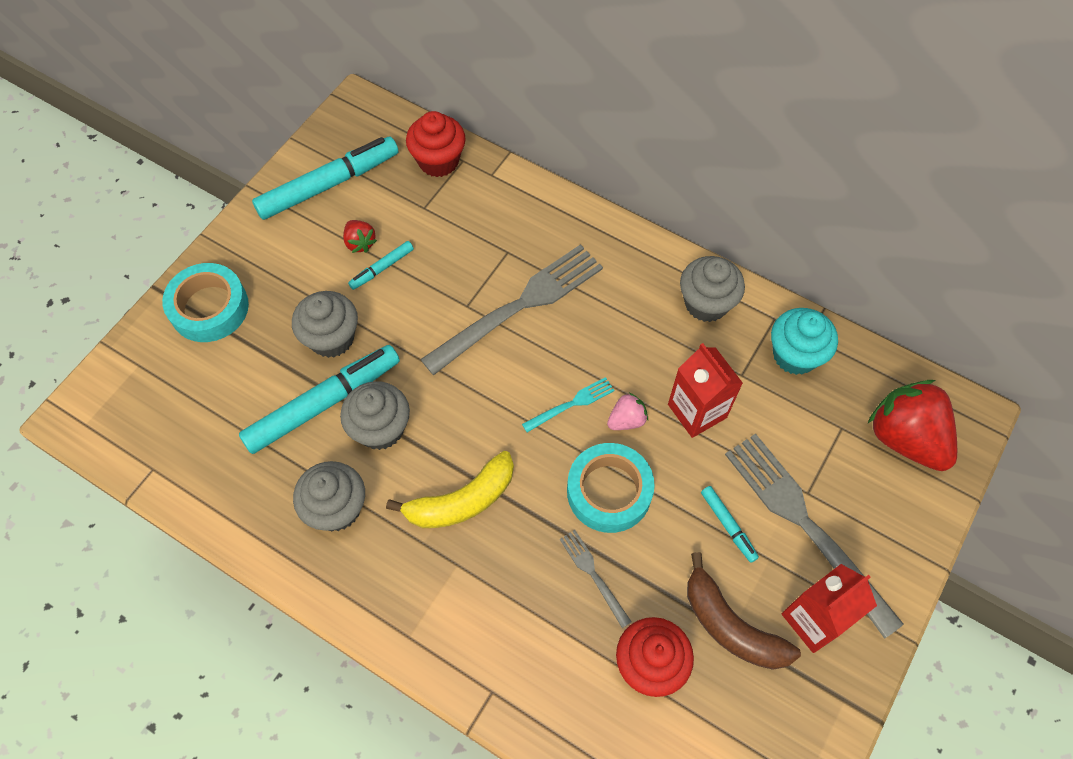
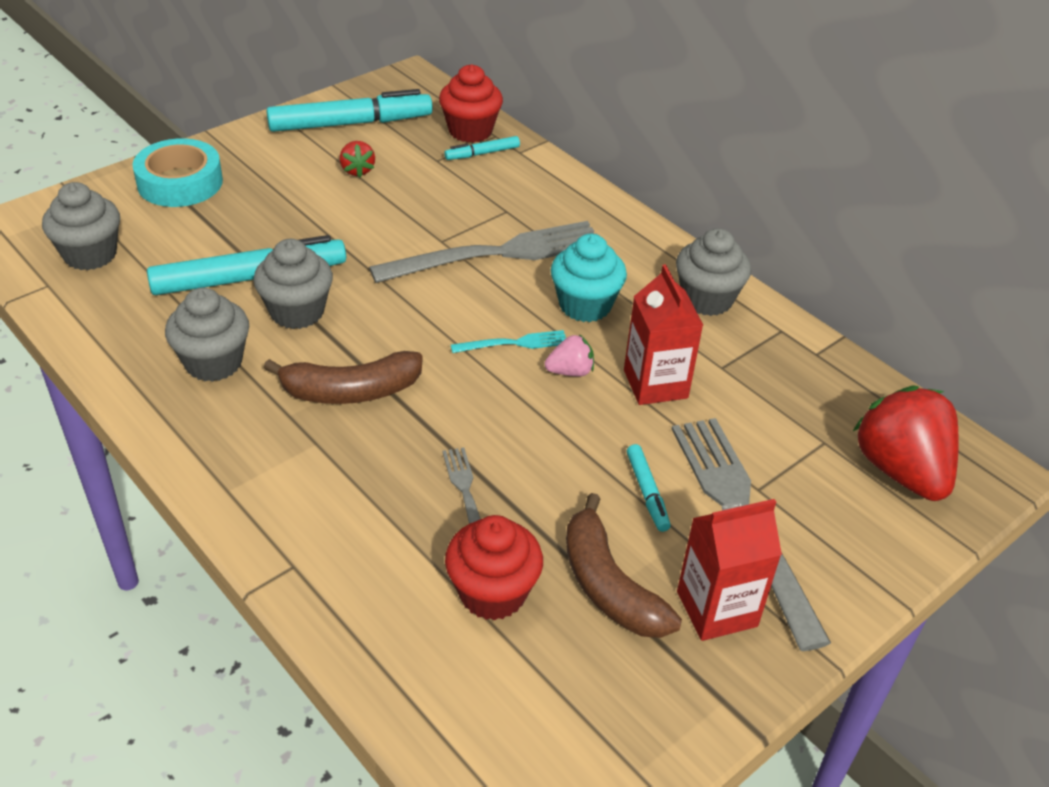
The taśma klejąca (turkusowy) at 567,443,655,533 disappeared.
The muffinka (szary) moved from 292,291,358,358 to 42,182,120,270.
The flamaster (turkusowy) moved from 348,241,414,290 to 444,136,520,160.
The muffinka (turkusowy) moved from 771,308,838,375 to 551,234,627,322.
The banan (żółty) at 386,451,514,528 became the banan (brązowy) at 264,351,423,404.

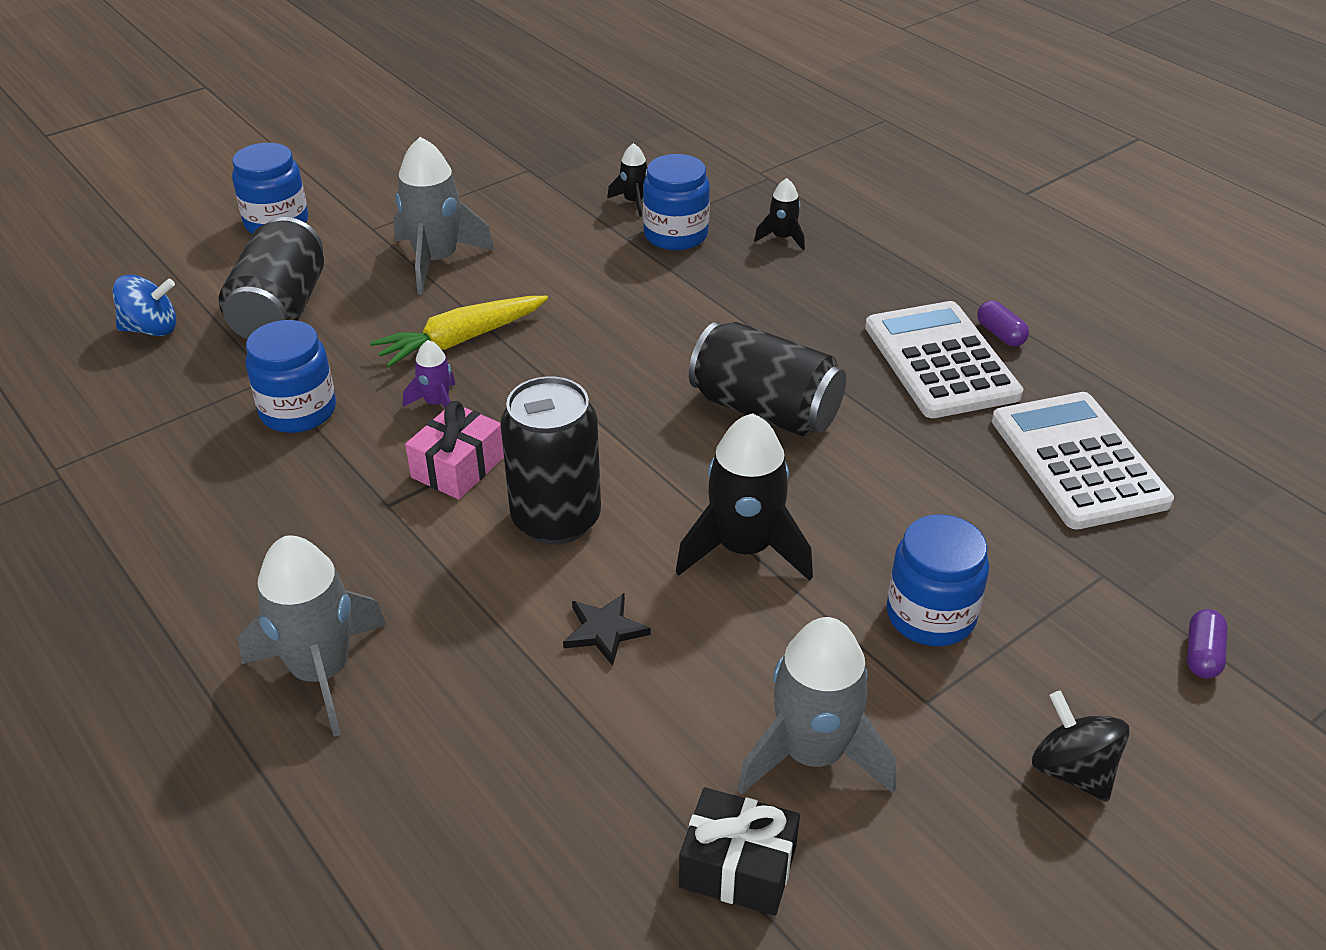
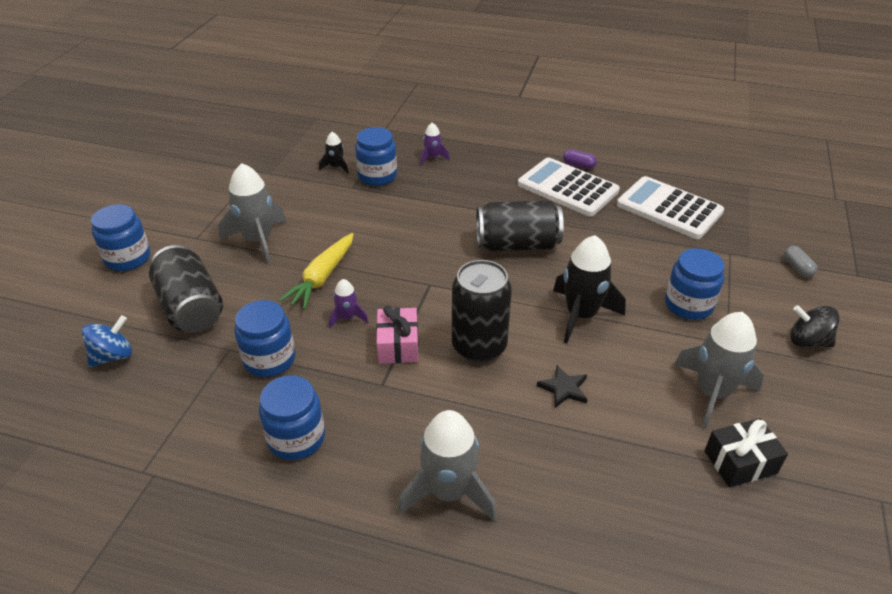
The słoik (niebieski) at 259,375,325,460 appeared.
The rakieta (czarny) at 754,178,805,250 became the rakieta (fioletowy) at 420,123,450,165.
The kapsułka (fioletowy) at 1187,609,1228,679 became the kapsułka (szary) at 784,246,818,278.

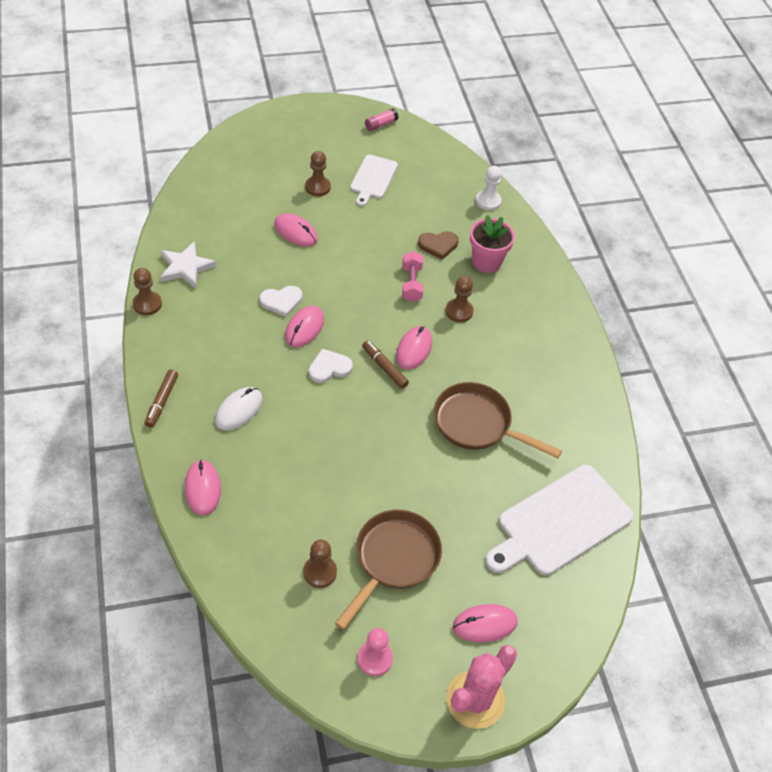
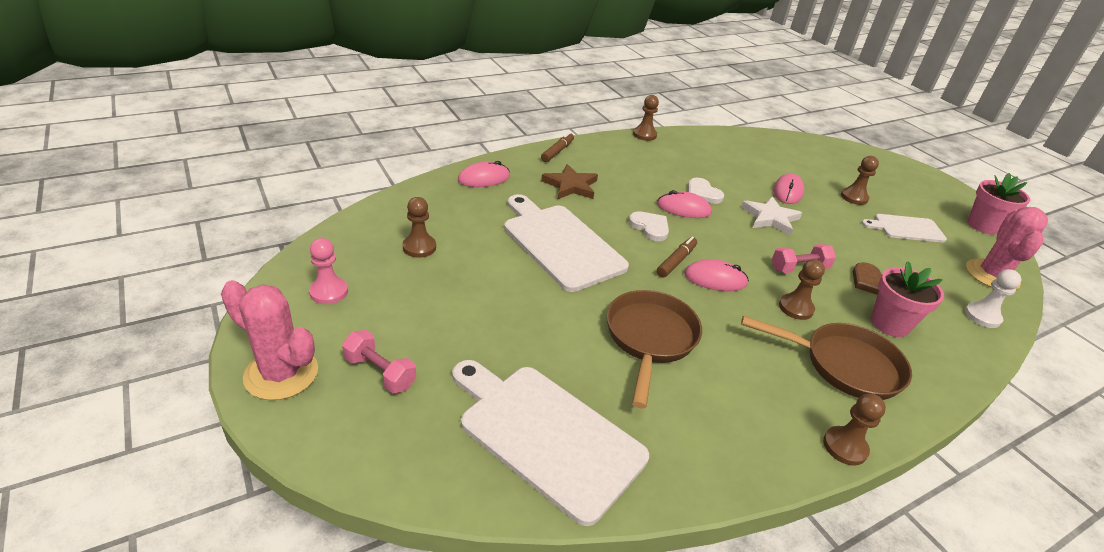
The deska do krojenia (biały) at 504,194,629,292 appeared.
The pionek (brązowy) at 823,393,886,466 appeared.
The kaktus (różowy) at 966,207,1048,289 appeared.
The gwiazda (biały) moved from 160,241,216,289 to 741,196,802,236.
The patelnia (brązowy) moved from 335,510,442,630 to 741,315,912,400.
The myszka (biały) at 215,387,262,430 was replaced by the gwiazda (brązowy) at 541,164,598,199.
The klej w sztyfcie (różowy) at 365,108,398,131 was replaced by the doniczka (różowy) at 967,173,1030,235.
The myszka (różowy) at 453,604,518,643 was replaced by the hantel (różowy) at 342,330,416,394.
The flamaster (brązowy) at 145,370,178,427 turned 120 degrees clockwise.

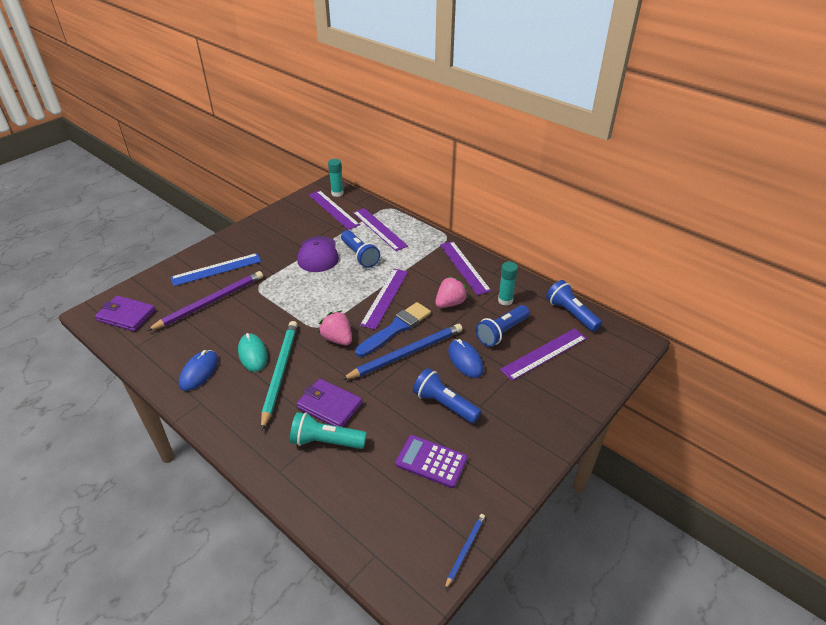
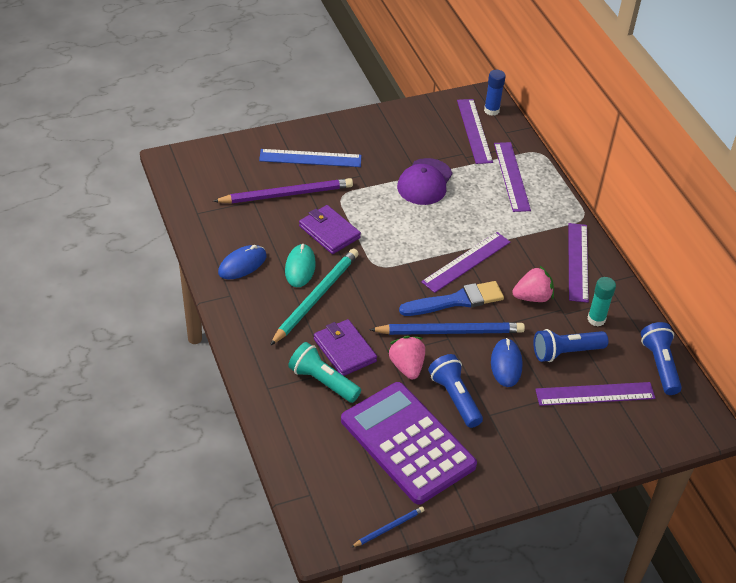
The latarka (niebieski) at 341,230,380,268 disappeared.
The portfel (fioletowy) moved from 95,296,156,332 to 299,205,361,254.
The truskawka (różowy) moved from 318,310,352,345 to 388,336,425,379.
The klej w sztyfcie (turkusowy) at 328,159,344,197 became the klej w sztyfcie (niebieski) at 484,70,506,116.
The kalkulator (fioletowy) at 395,435,468,488 changed to 1.92 times the size.

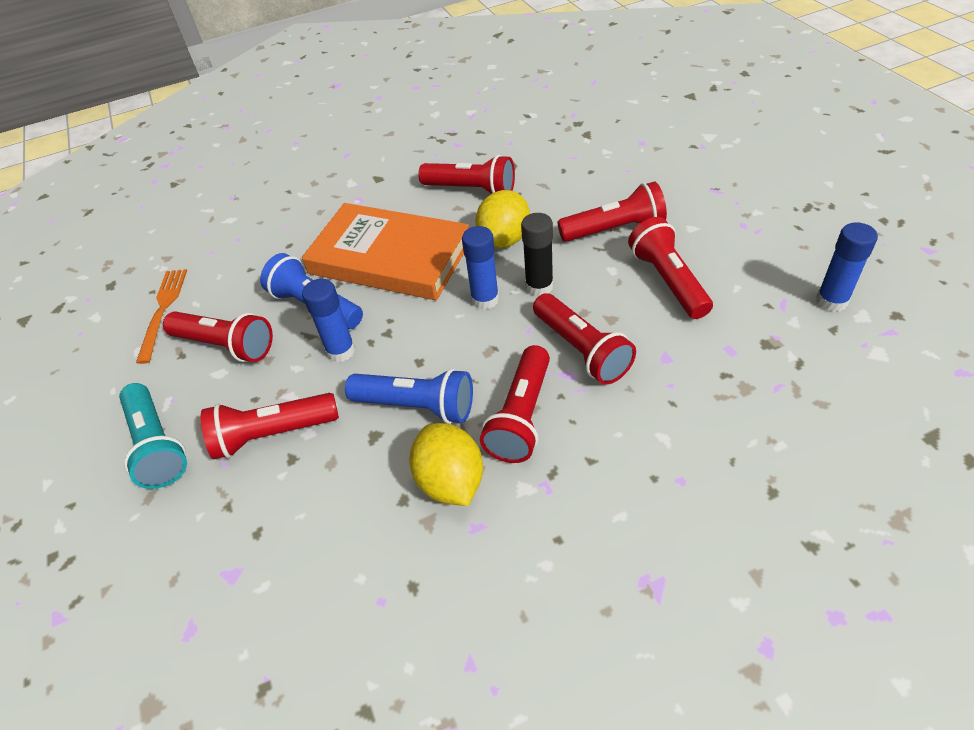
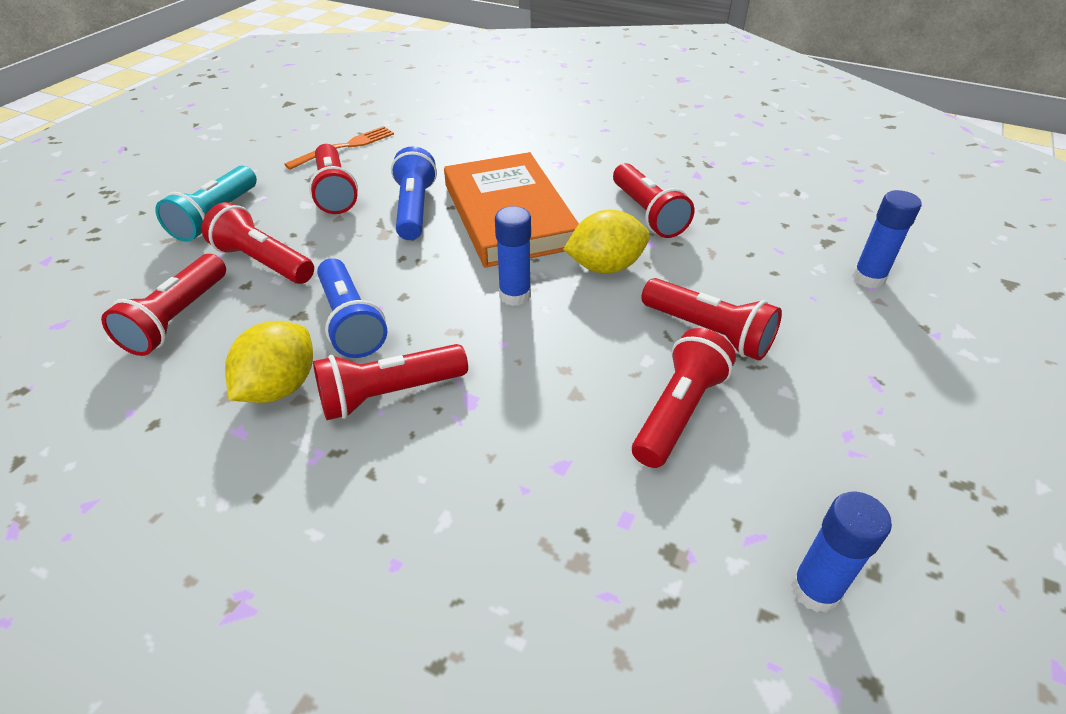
The klej w sztyfcie (czarny) at 521,213,553,296 disappeared.
The klej w sztyfcie (niebieski) moved from 302,279,356,362 to 852,190,922,288.
The latarka (czerwony) moved from 533,293,636,385 to 101,254,226,356.

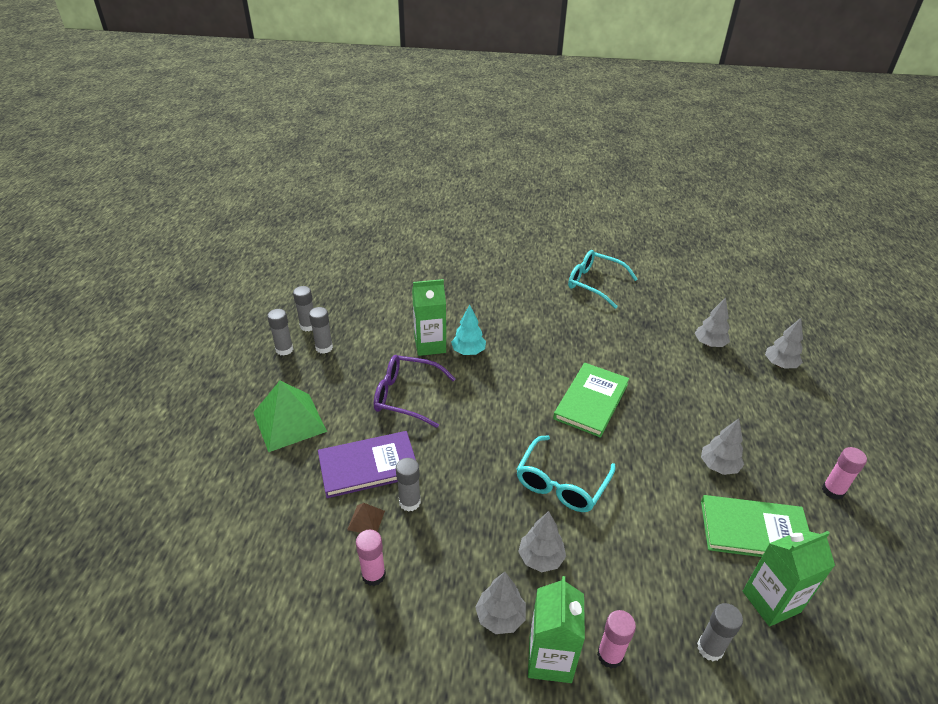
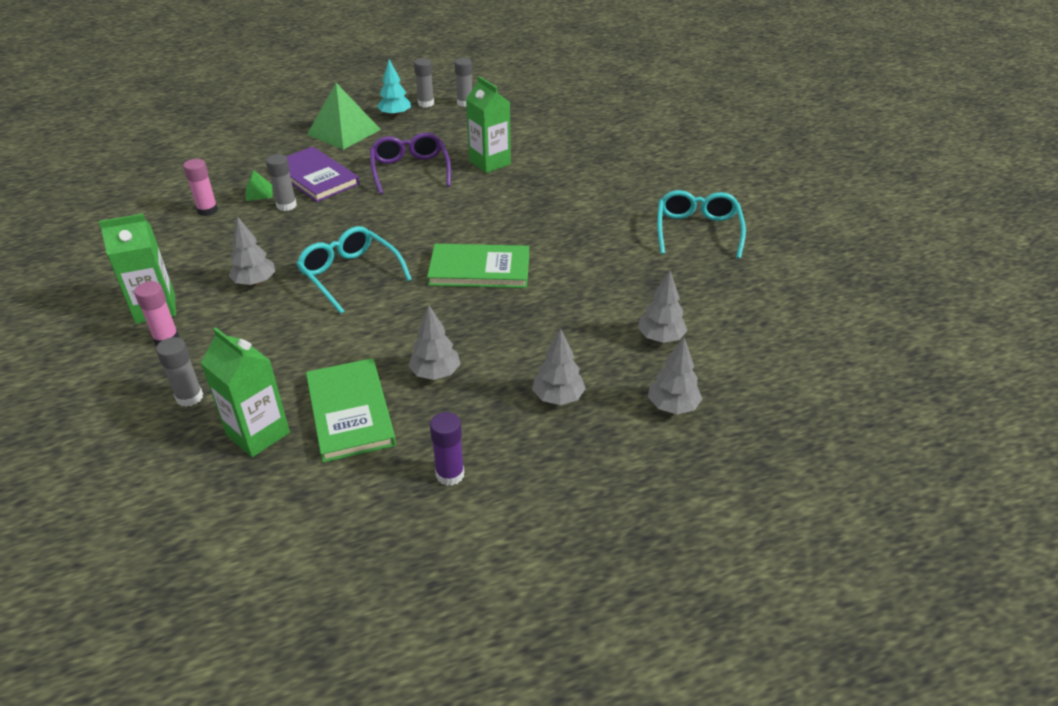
The klej w sztyfcie (szary) at 309,307,333,354 disappeared.
The drzewko (turkusowy) moved from 451,305,486,355 to 377,59,411,118.
The drzewko (szary) moved from 475,572,526,634 to 532,328,586,405.
The piramida (brązowy) at 347,503,385,533 became the piramida (zielony) at 246,170,273,201.
The klej w sztyfcie (różowy) at 822,447,867,500 became the klej w sztyfcie (fioletowy) at 430,412,464,486.
The okulary (turkusowy) at 516,435,615,512 turned 45 degrees clockwise.

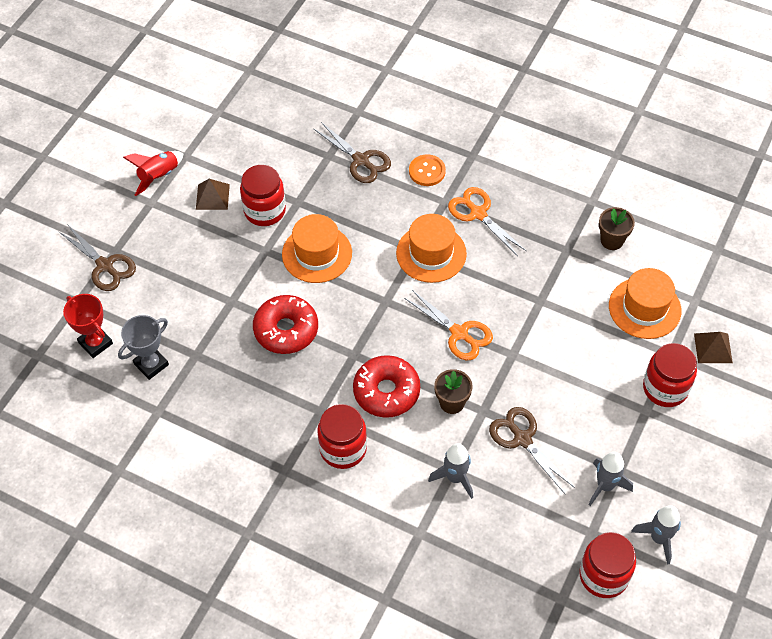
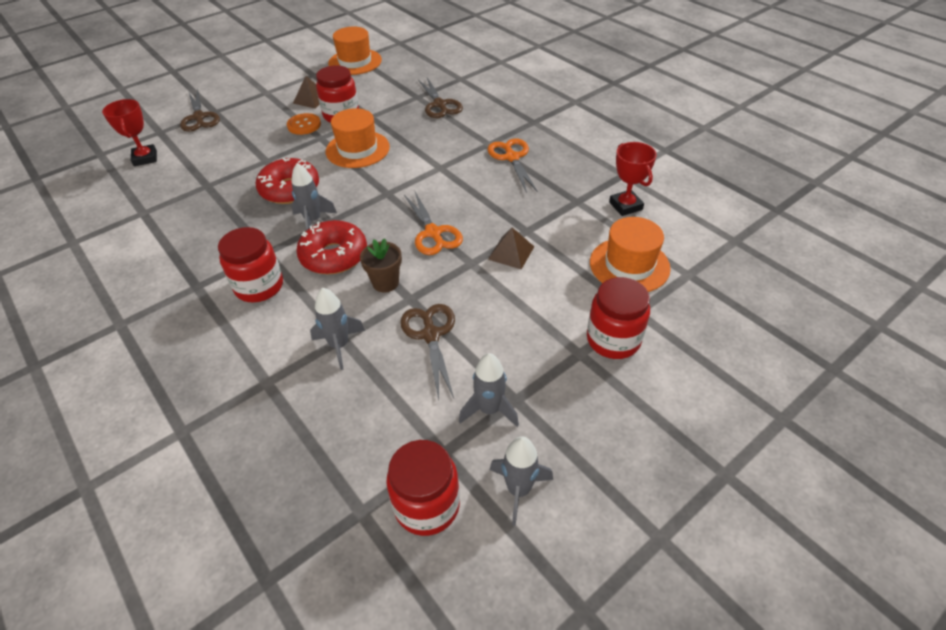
The puchar (szary) at 118,315,169,380 disappeared.
The rakieta (czerwony) at 123,151,184,196 disappeared.
The rakieta (szary) at 291,163,337,231 appeared.
The kapelusz (pomarańczowy) moved from 396,214,467,283 to 328,27,382,75.
The guzik (pomarańczowy) moved from 409,154,446,186 to 287,113,321,135.
The piramida (brązowy) moved from 694,332,733,363 to 488,227,534,269.
The doniczka (brązowy) at 599,207,635,250 was replaced by the puchar (czerwony) at 609,142,657,216.

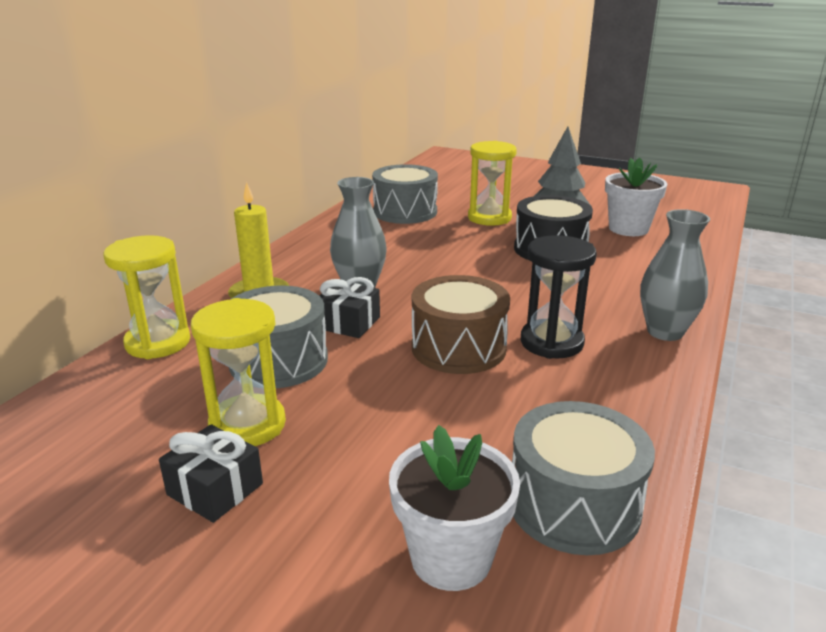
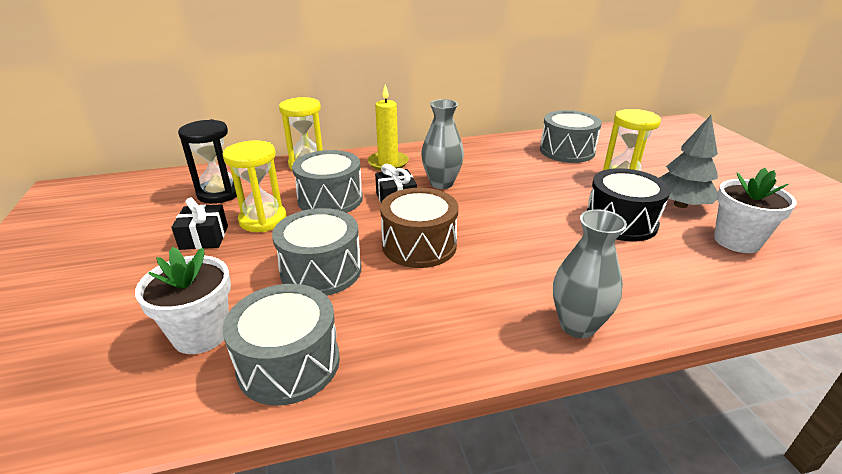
The bęben (szary) at 272,208,361,296 appeared.
The klepsydra (czarny) moved from 521,235,597,359 to 178,119,237,204.

